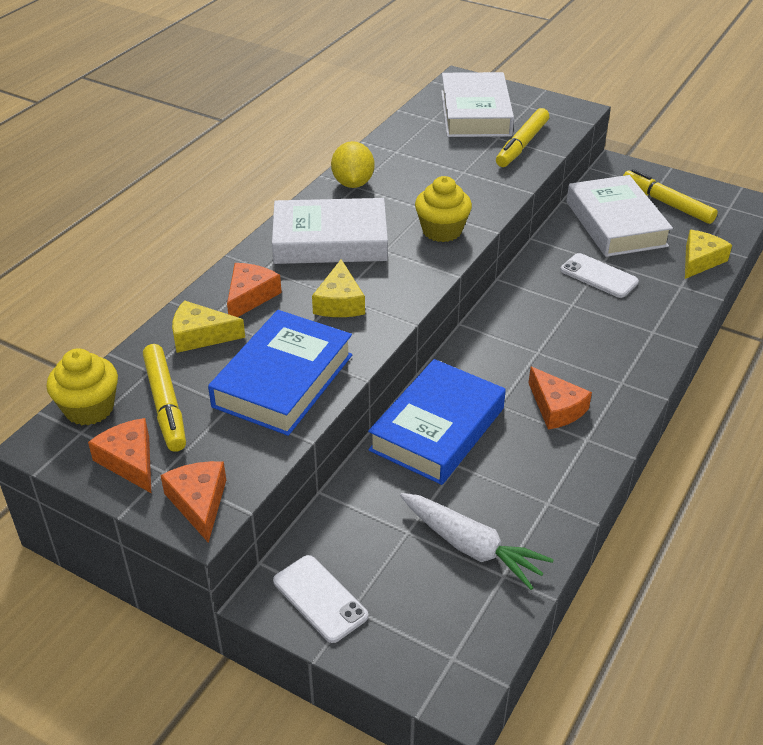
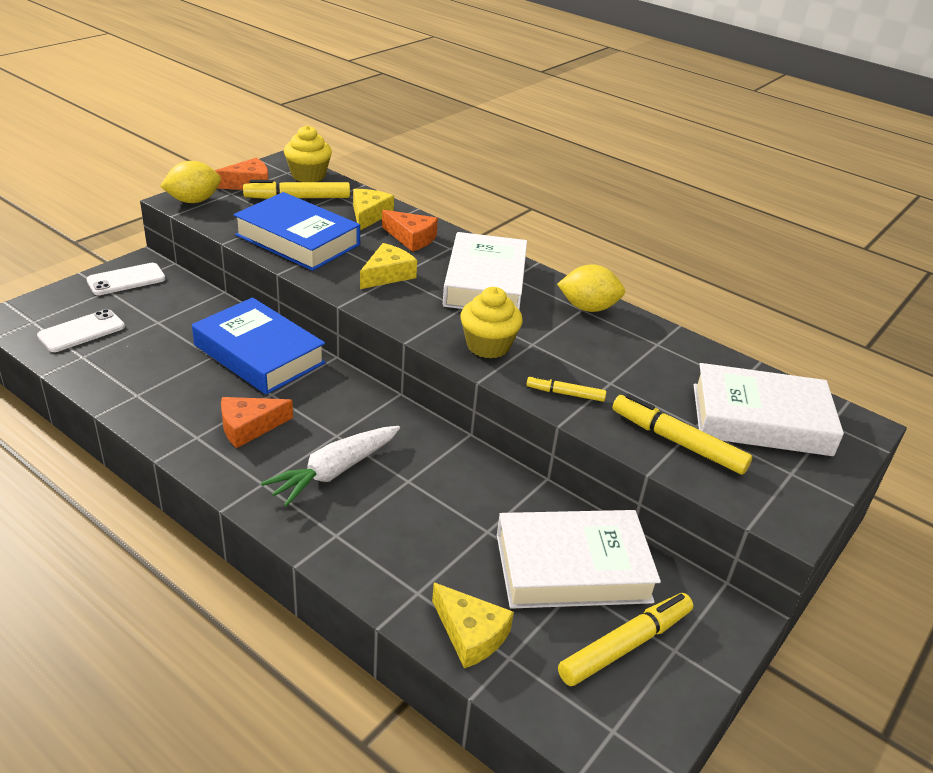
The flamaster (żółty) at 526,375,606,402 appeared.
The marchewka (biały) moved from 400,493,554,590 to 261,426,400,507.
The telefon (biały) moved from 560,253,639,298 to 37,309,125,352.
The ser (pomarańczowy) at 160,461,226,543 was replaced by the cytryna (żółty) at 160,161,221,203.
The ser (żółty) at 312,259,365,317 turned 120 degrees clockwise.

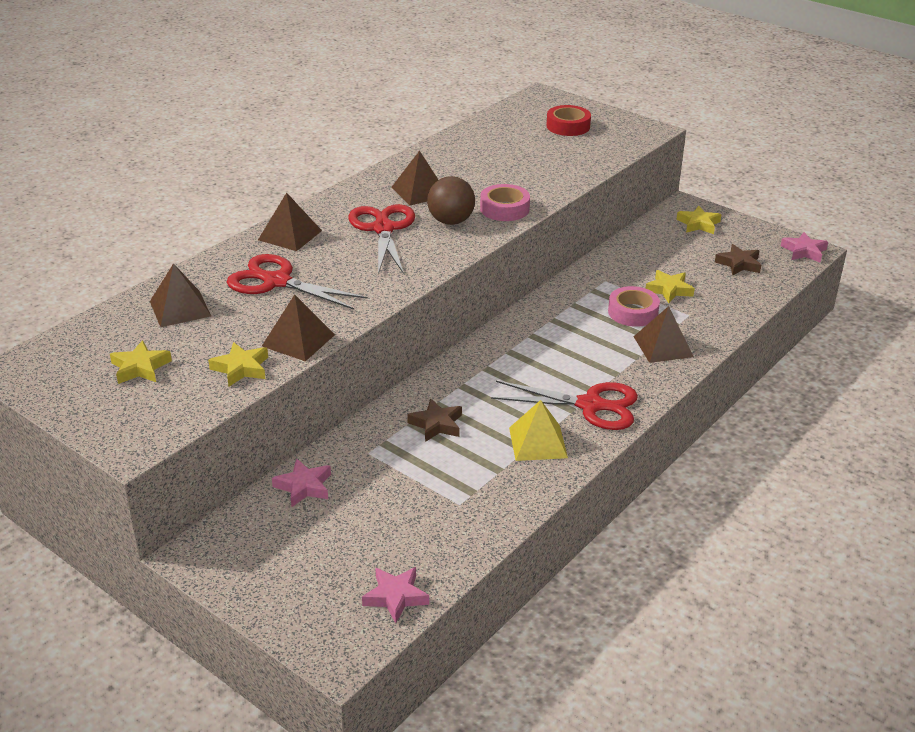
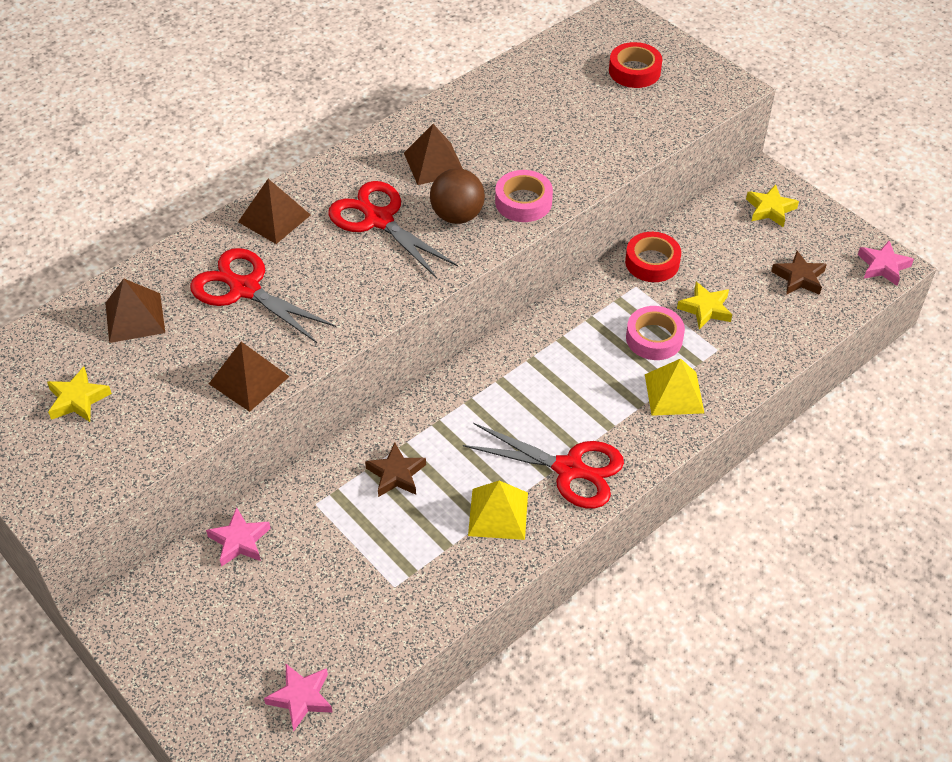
The gwiazda (żółty) at 208,342,268,386 disappeared.
The taśma klejąca (czerwony) at 625,232,681,282 appeared.
The piramida (brązowy) at 633,306,694,363 became the piramida (żółty) at 645,358,704,416.
The nożyczki (czerwony) at 349,204,415,274 turned 45 degrees counterclockwise.

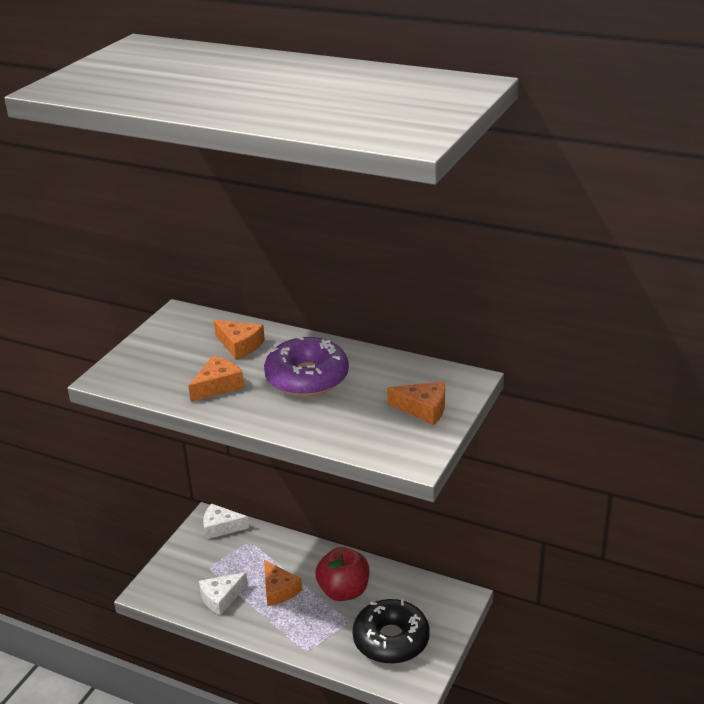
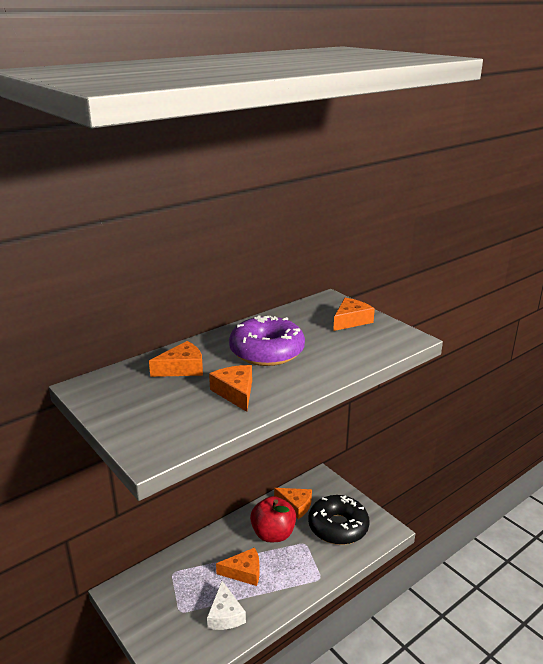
The ser (biały) at 203,503,249,540 disappeared.
The ser (pomarańczowy) at 274,488,312,519 appeared.

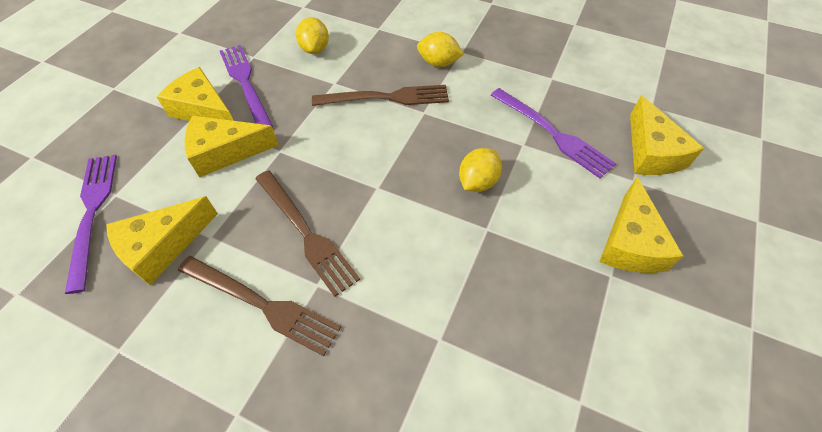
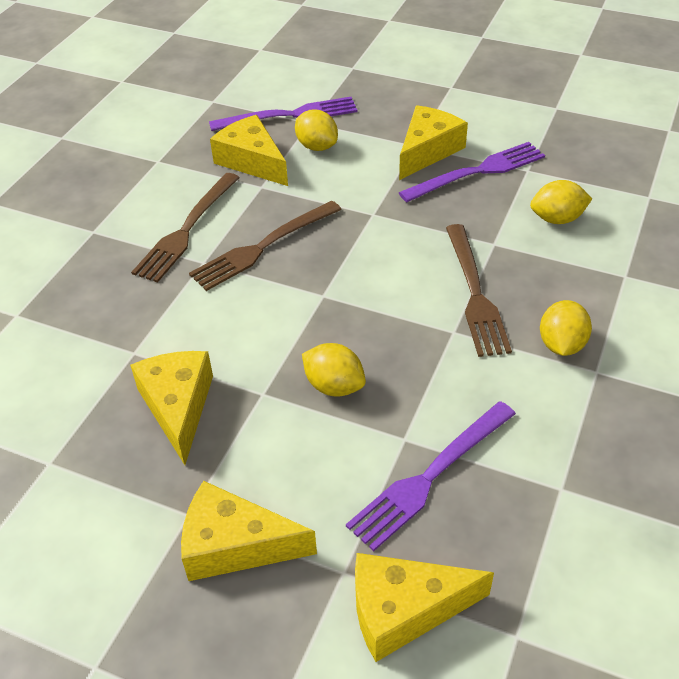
The cytryna (żółty) at 295,110,338,151 appeared.
The ser (żółty) moved from 184,116,279,178 to 130,351,213,465.

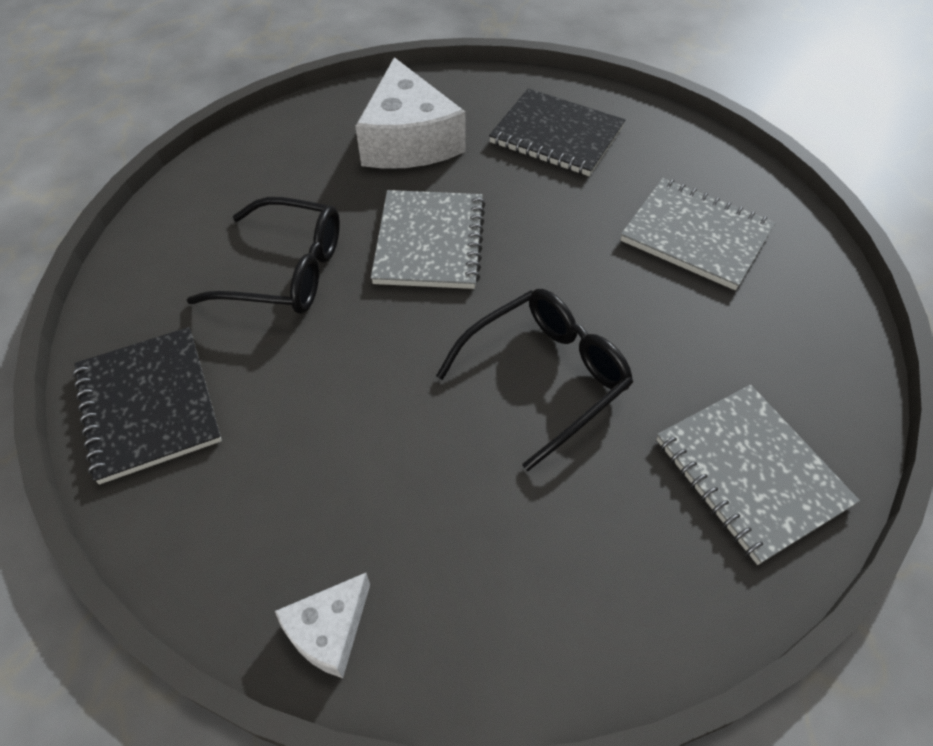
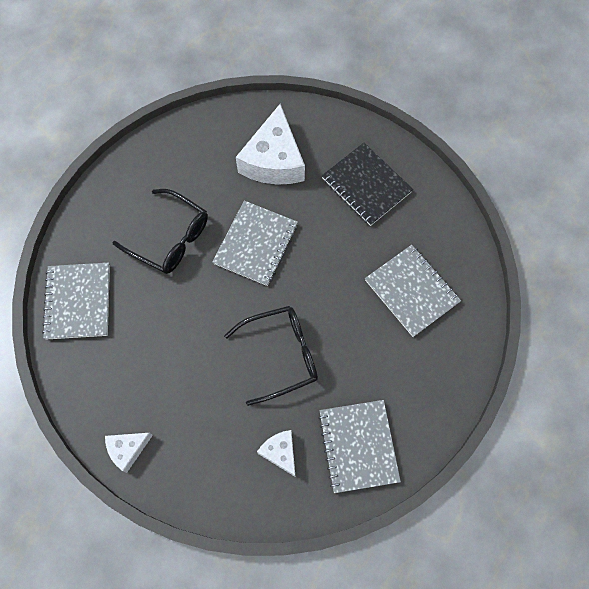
The ser (biały) at 257,430,295,477 appeared.
The zeszyt (czarny) at 72,327,222,484 became the zeszyt (szary) at 42,263,110,339.

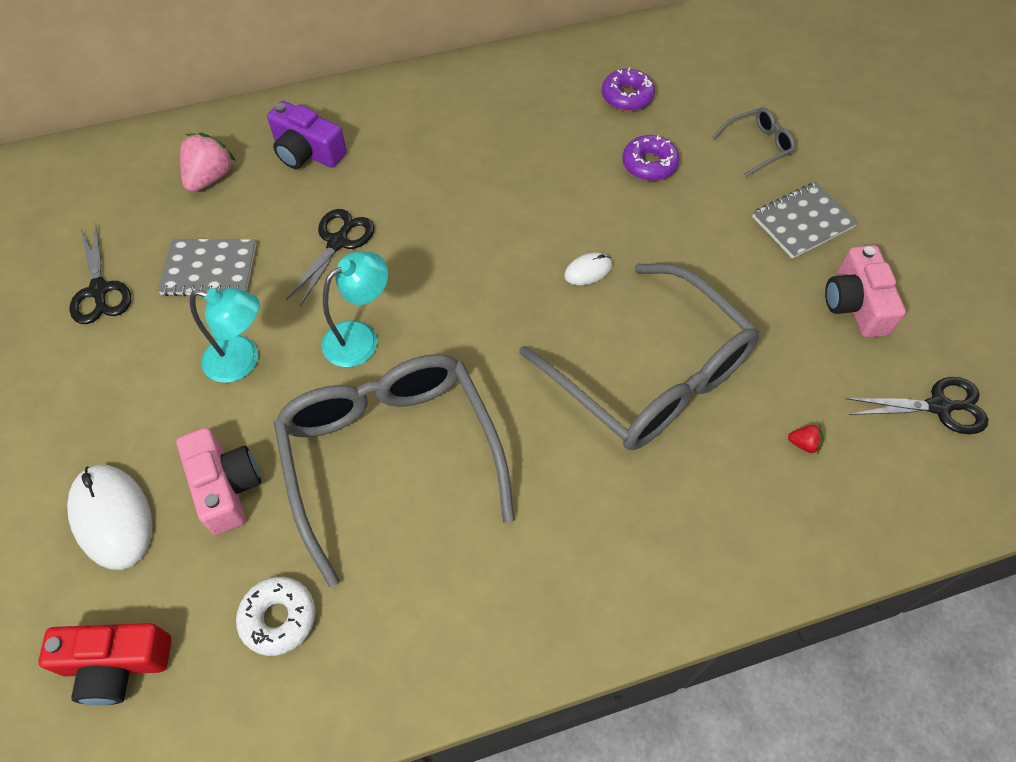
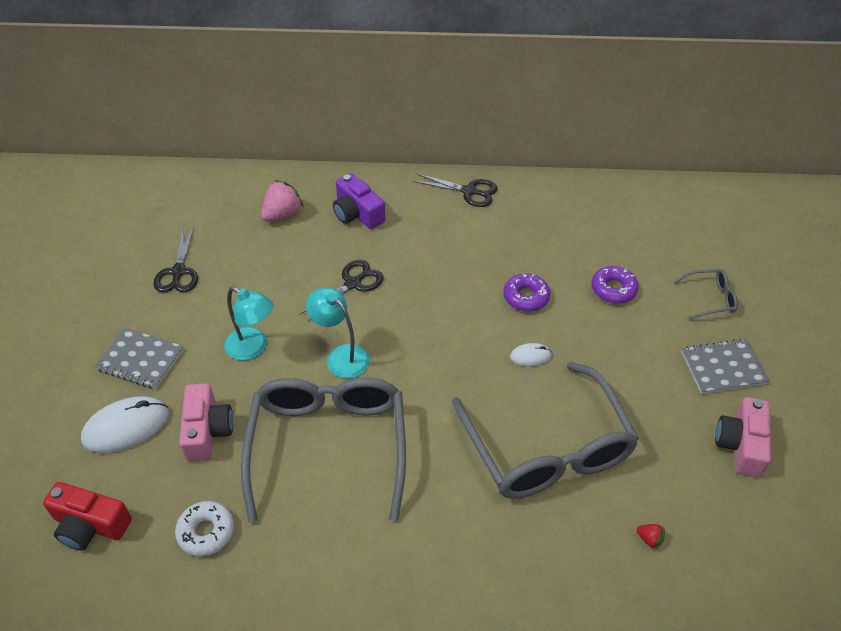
The zeszyt (szary) moved from 158,239,256,296 to 95,328,184,389.
The donut (fioletowy) moved from 602,67,655,111 to 503,274,550,312.
The nożyczki (czarny) moved from 846,377,988,434 to 413,173,497,207.
The myszka (biały) at 67,465,152,570 turned 75 degrees clockwise.
The lampka (turkusowy) at 322,251,388,367 turned 120 degrees counterclockwise.

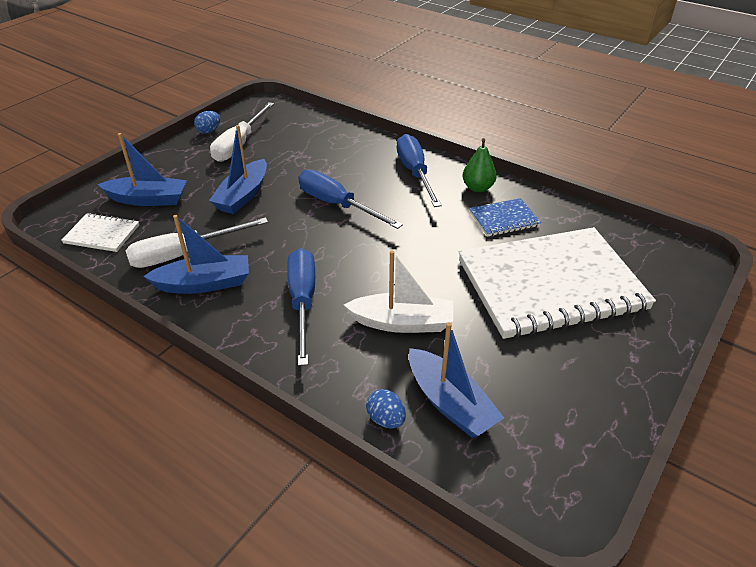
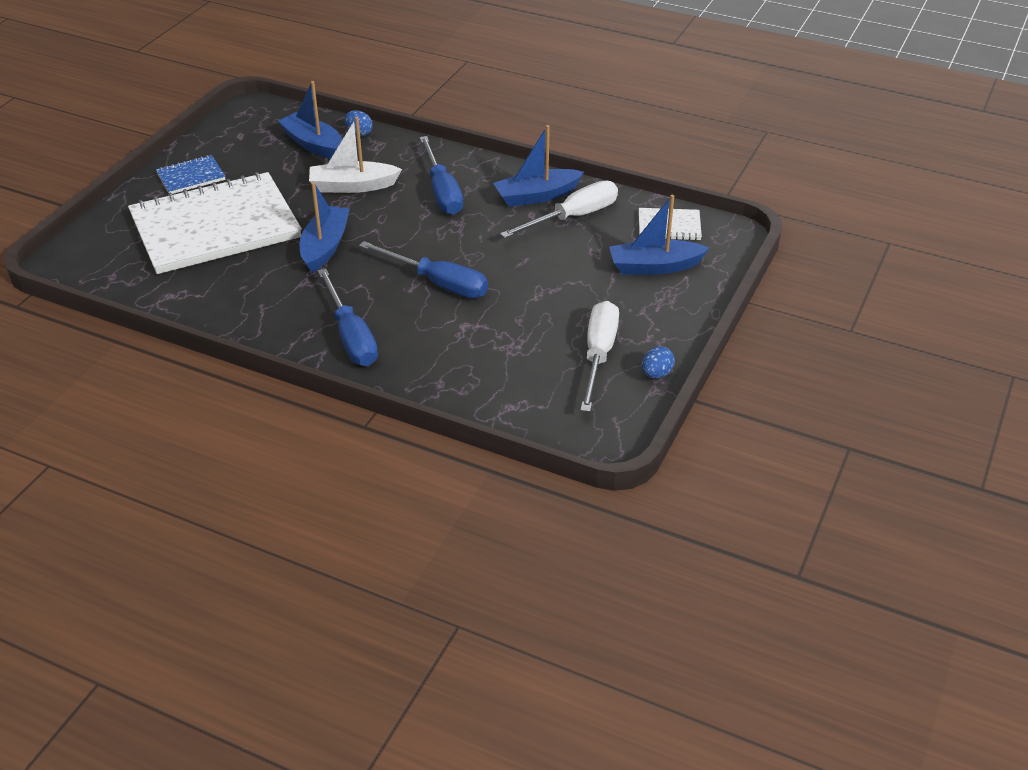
The gruszka (zielony) at 463,138,497,192 disappeared.
The łódka (niebieski) moved from 209,125,267,214 to 300,182,350,273.
The zeszyt (niebieski) moved from 469,198,541,237 to 156,155,226,194.

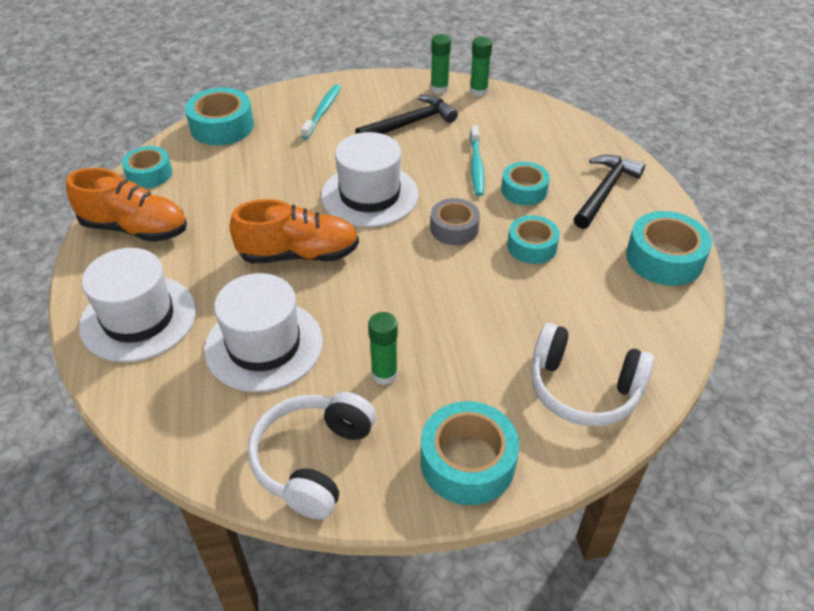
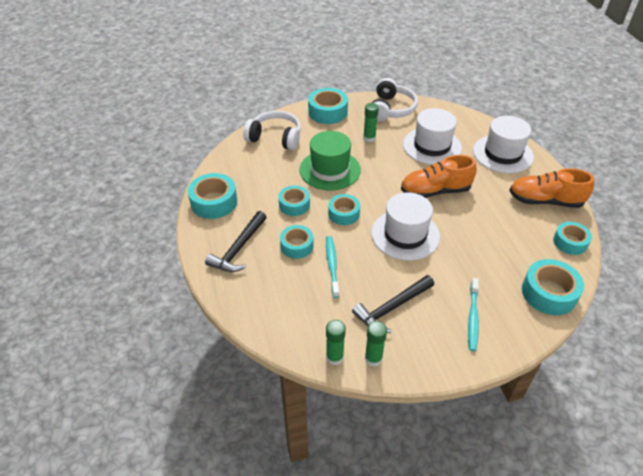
The kapelusz (zielony) at 300,131,361,190 appeared.
The taśma klejąca (szary) at 430,198,480,245 became the taśma klejąca (turkusowy) at 328,194,360,225.

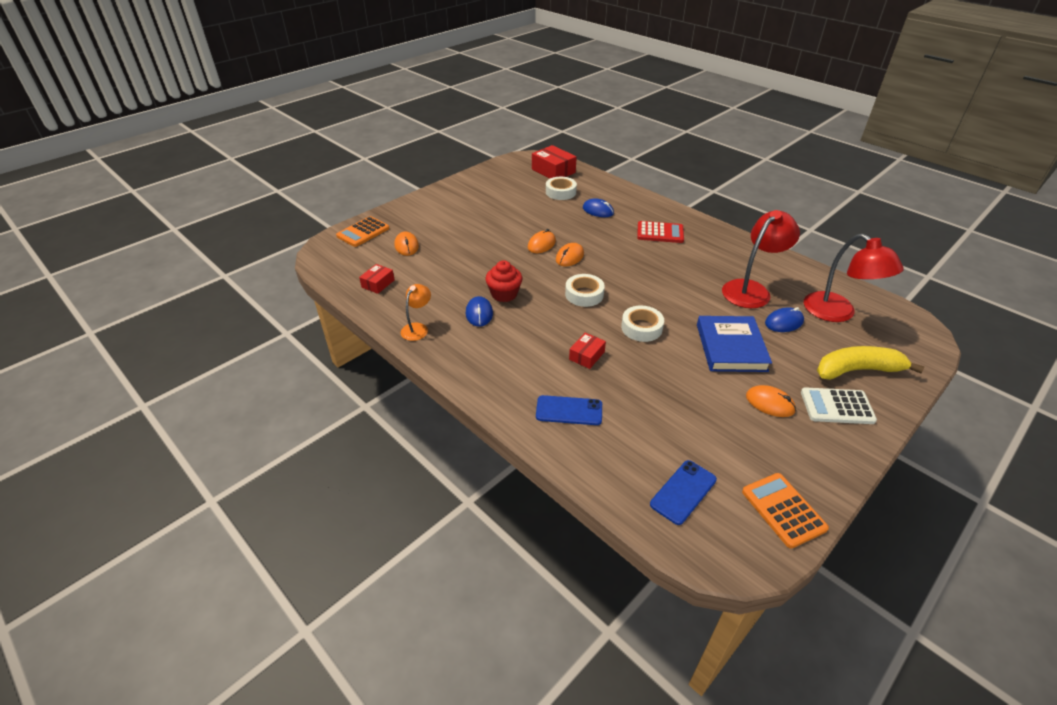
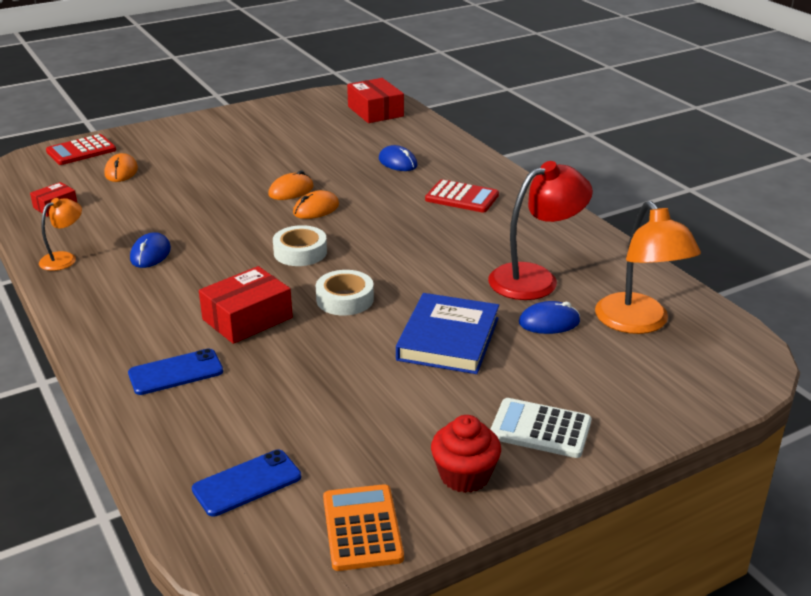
The taśma klejąca (biały) at 546,177,577,200 disappeared.
The myszka (pomarańczowy) at 746,385,796,417 disappeared.
The banan (żółty) at 817,346,924,380 disappeared.
The muffinka (czerwony) moved from 485,260,522,302 to 431,415,501,493.
The kalkulator (pomarańczowy) at 336,216,390,247 became the kalkulator (czerwony) at 46,134,116,165.
The lampka (czerwony) at 804,234,904,322 became the lampka (pomarańczowy) at 595,201,701,334.
The telefon (niebieski) at 536,395,602,425 turned 45 degrees counterclockwise.
The pudełko (czerwony) at 569,333,606,369 changed to 1.72 times the size.

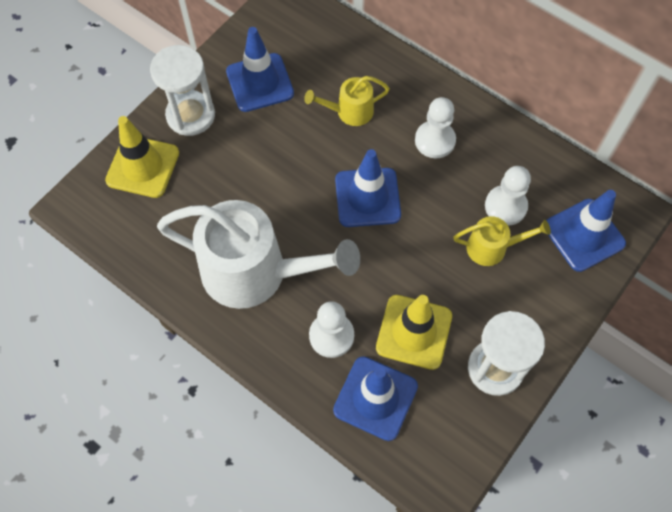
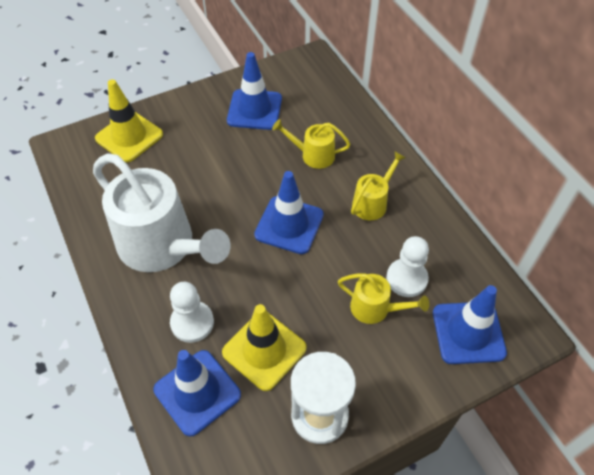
The klepsydra (biały) at 150,45,215,136 disappeared.
The pionek (biały) at 415,97,456,158 was replaced by the konewka (żółty) at 351,152,406,220.

